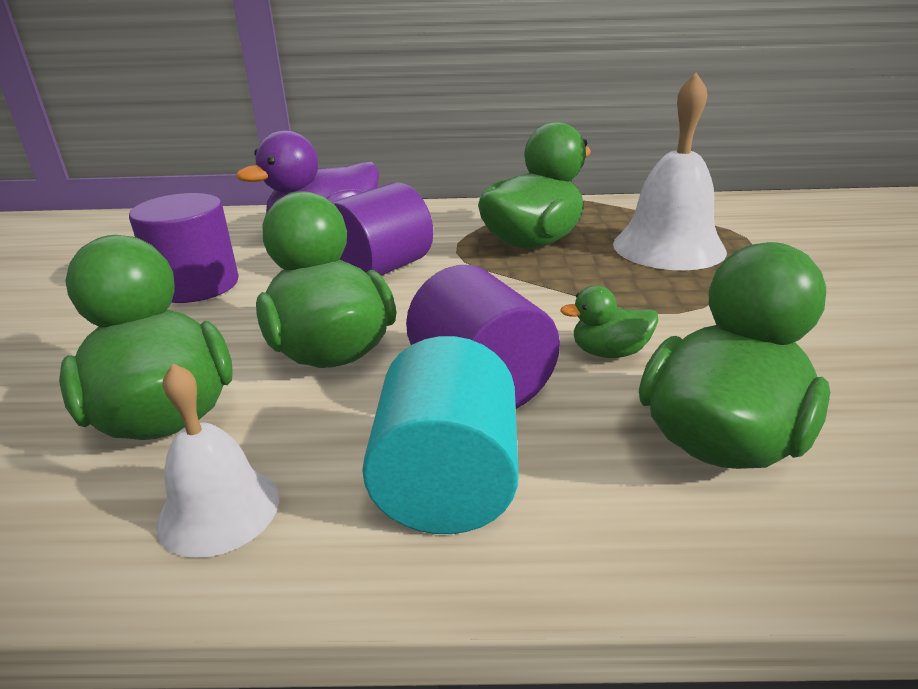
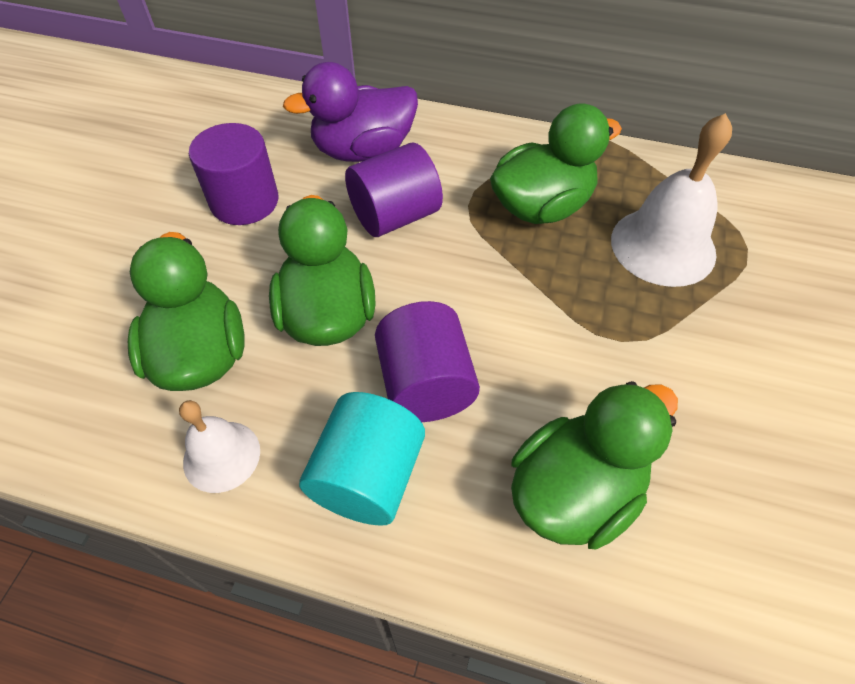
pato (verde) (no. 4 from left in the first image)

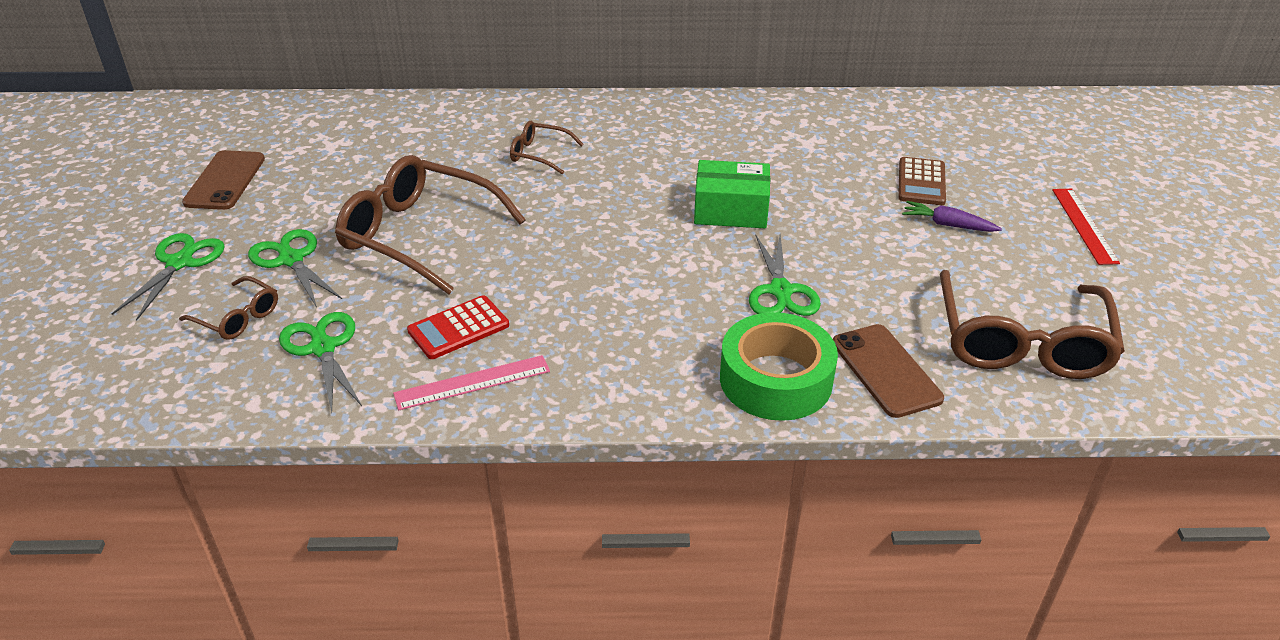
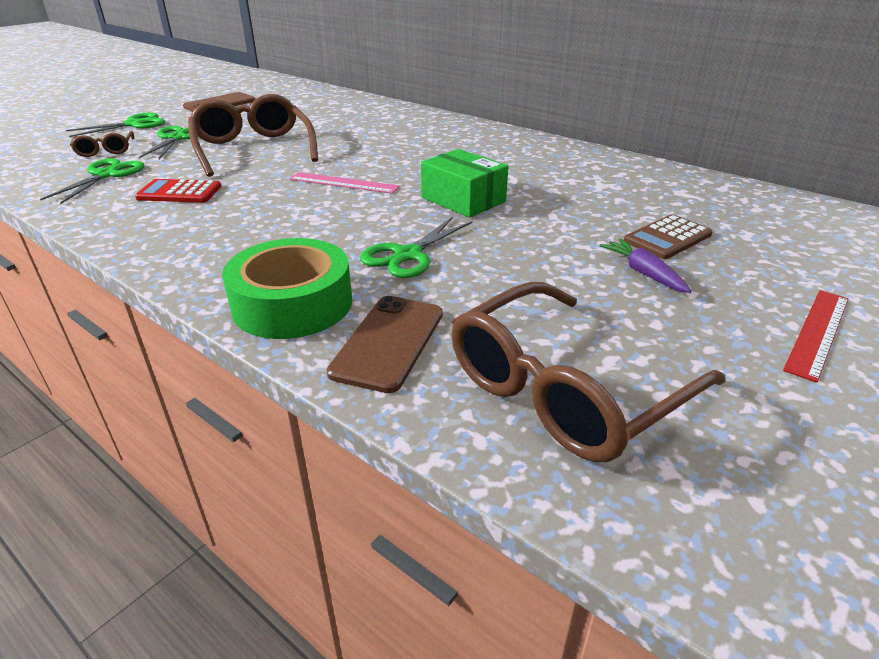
gafas (marrón) (no. 3 from left in the first image)
regla (rosa)

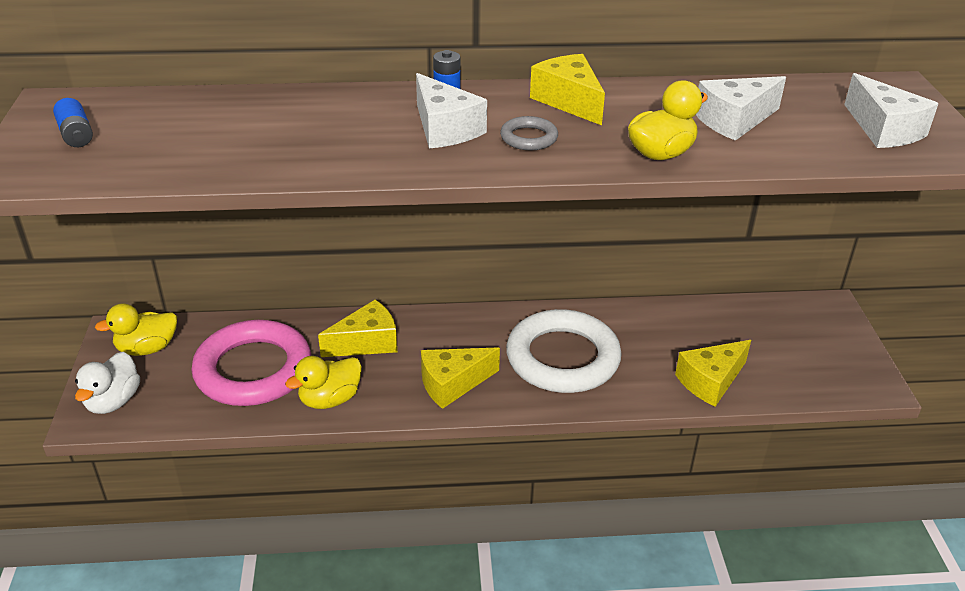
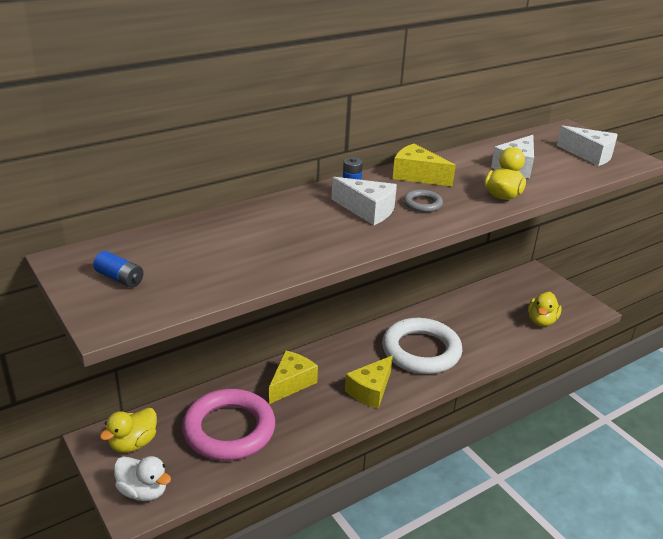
queso (amarillo) (no. 4 from left in the first image)
pato (blanco)
pato (amarillo) (no. 3 from left)

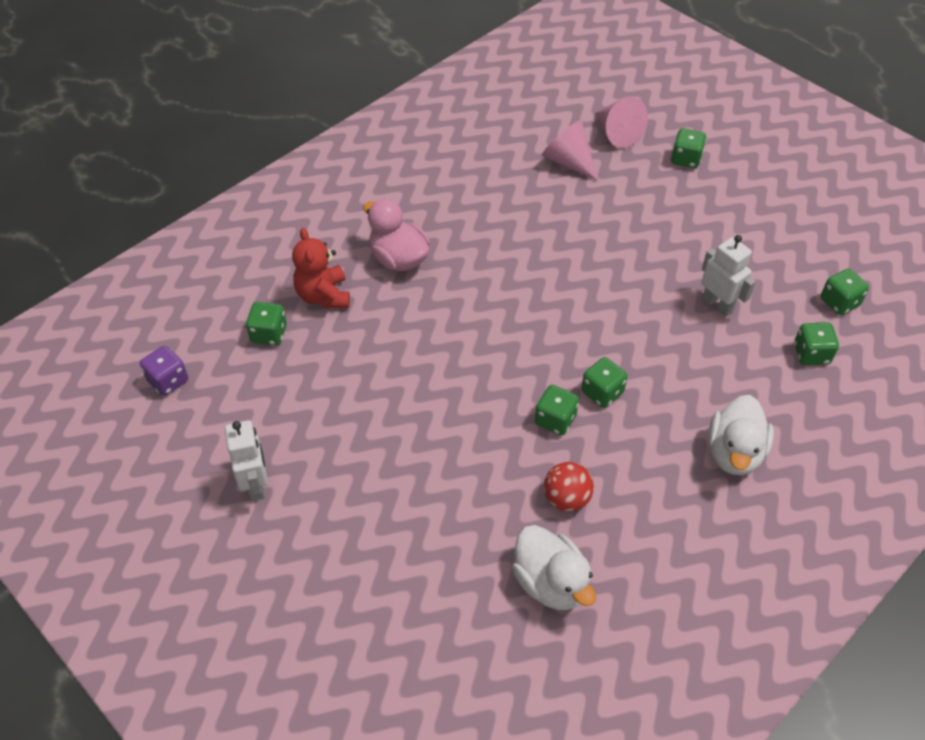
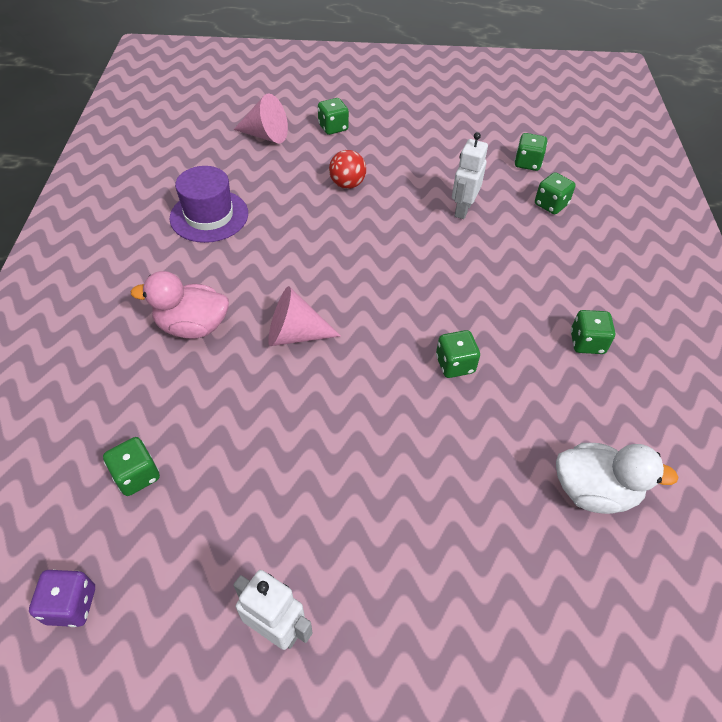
cono (rosa) (no. 2 from left)
osito (rojo)
robot (blanco) (no. 2 from left)
dado (verde) (no. 6 from left)
pato (blanco) (no. 2 from left in the first image)
pelota (rojo)
sombrero (morado)

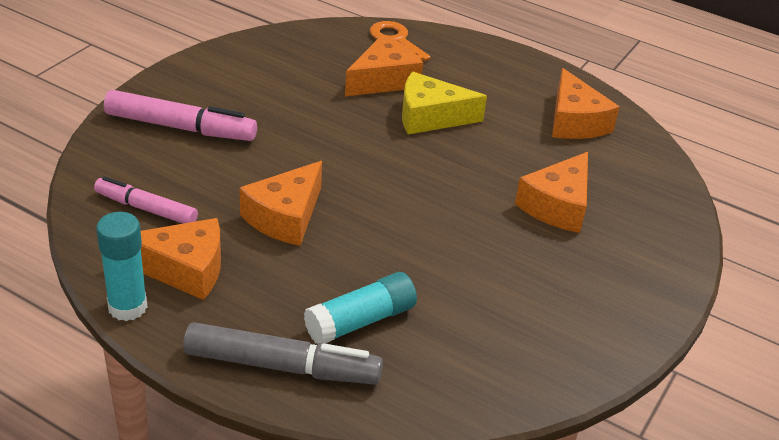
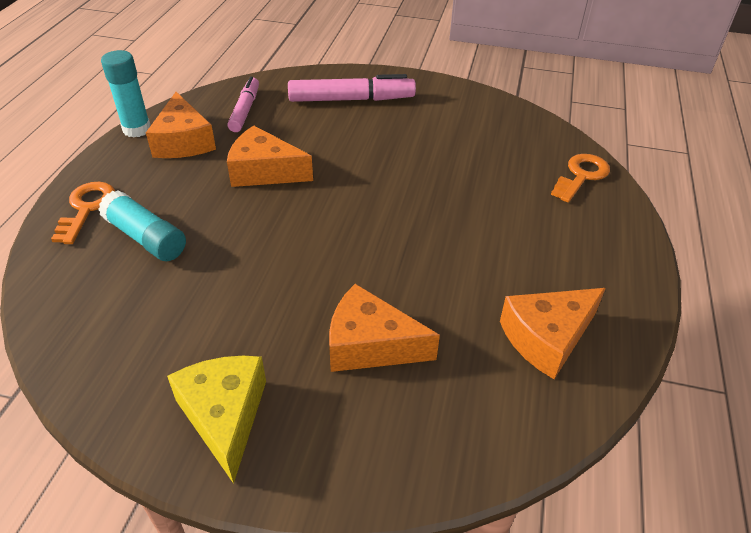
queso (naranja) (no. 3 from left in the first image)
queso (amarillo)
rotulador (rosa) (no. 2 from left)
llave (naranja) (no. 1 from left)

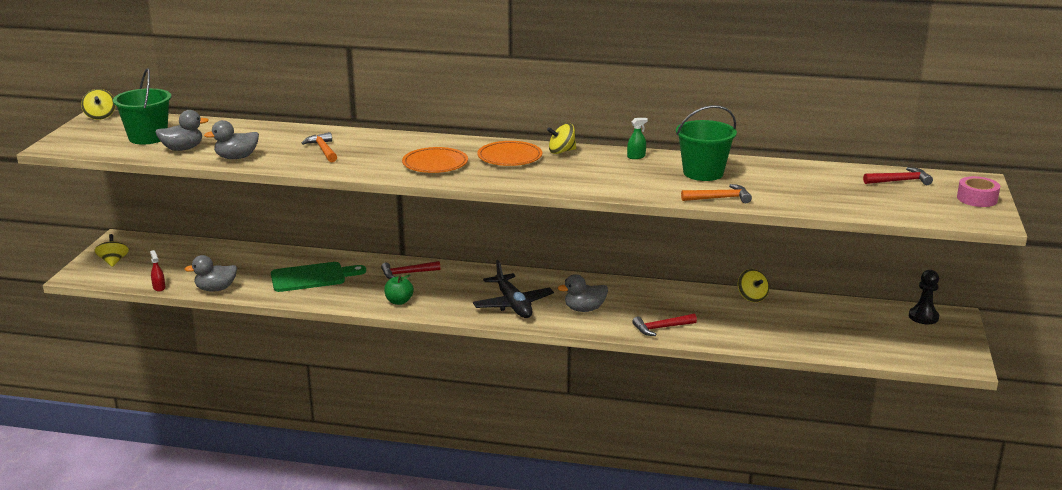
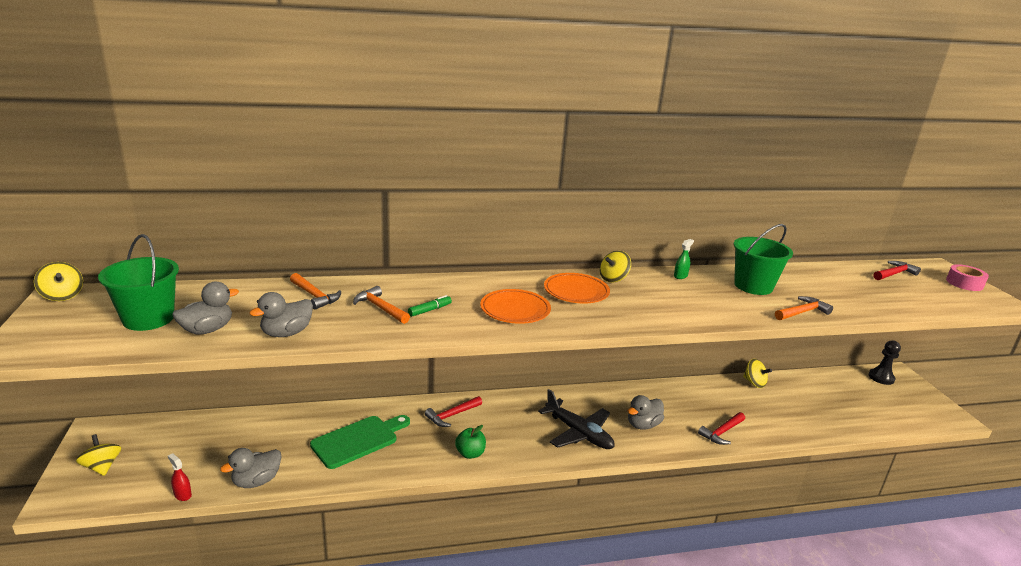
martillo (naranja) (no. 1 from left)
rotulador (verde)

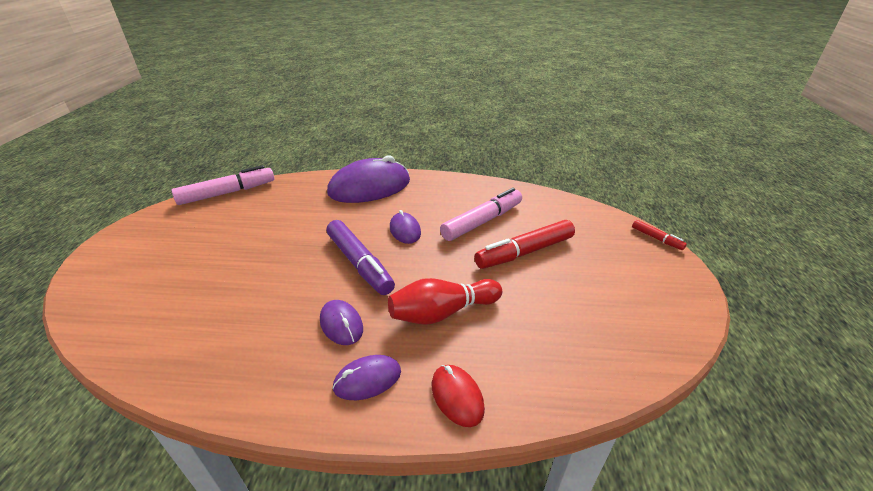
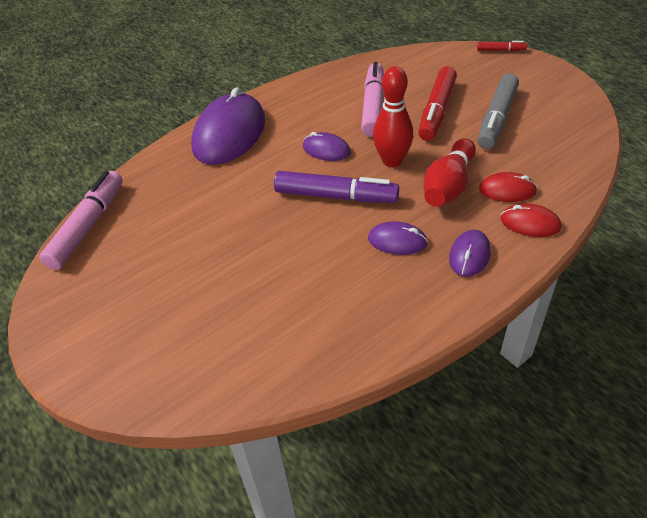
bolo (rojo) (no. 1 from left)
rotulador (gris)
ratón (rojo) (no. 1 from left)

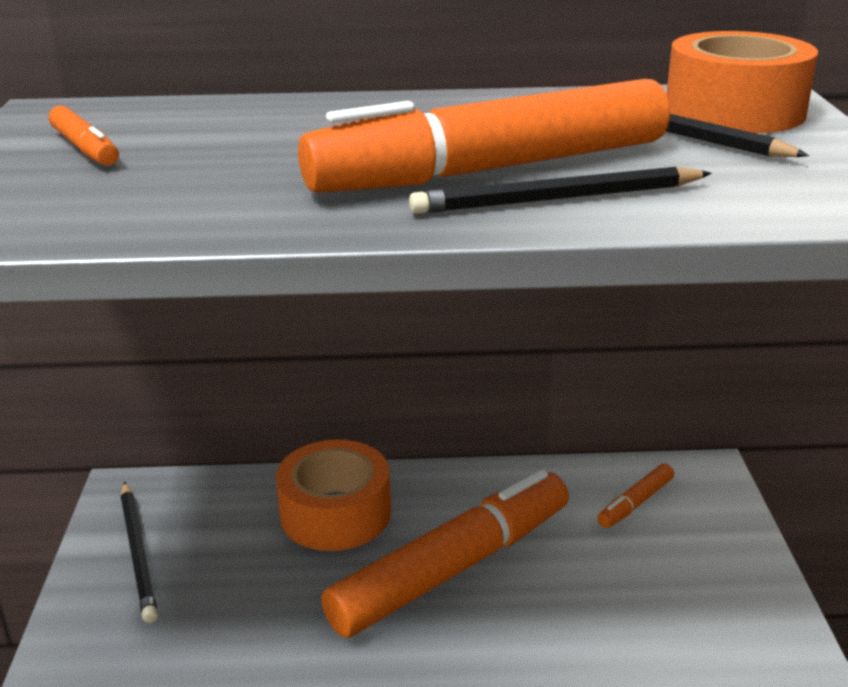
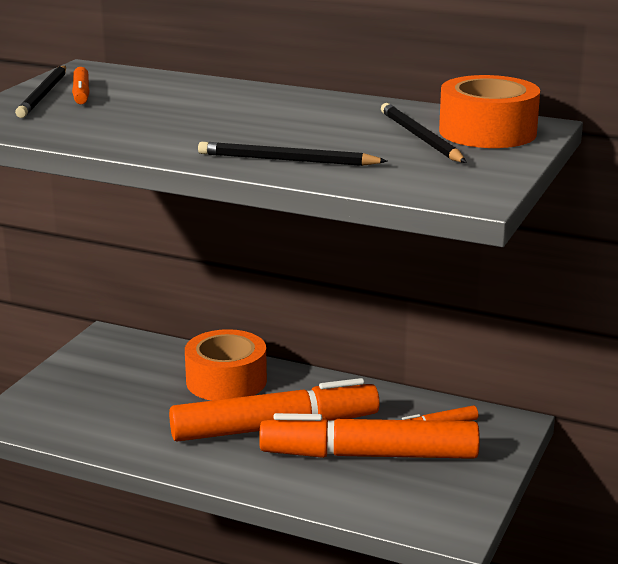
rotulador (naranja) (no. 3 from left)
lápiz (negro) (no. 1 from left)

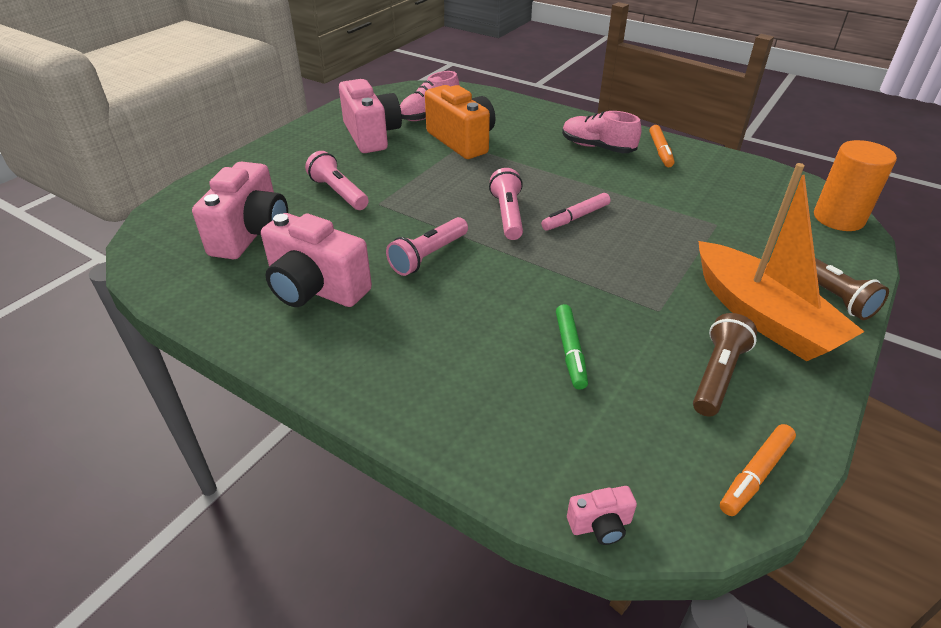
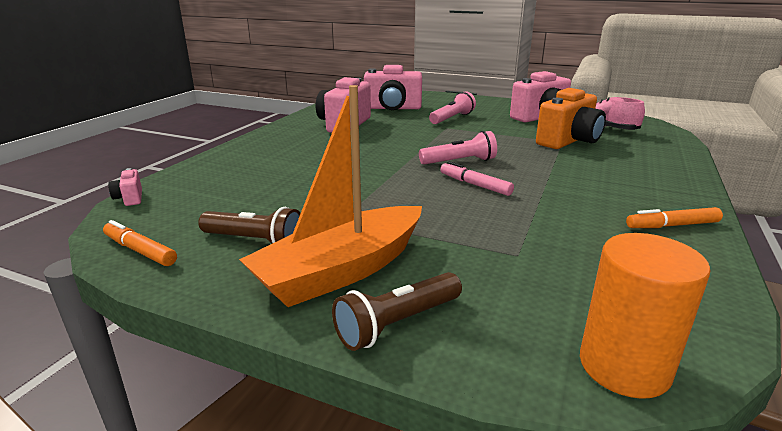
zapato (rosa) (no. 2 from left in the first image)
lámpara de mano (rosa) (no. 2 from left in the first image)
rotulador (verde)

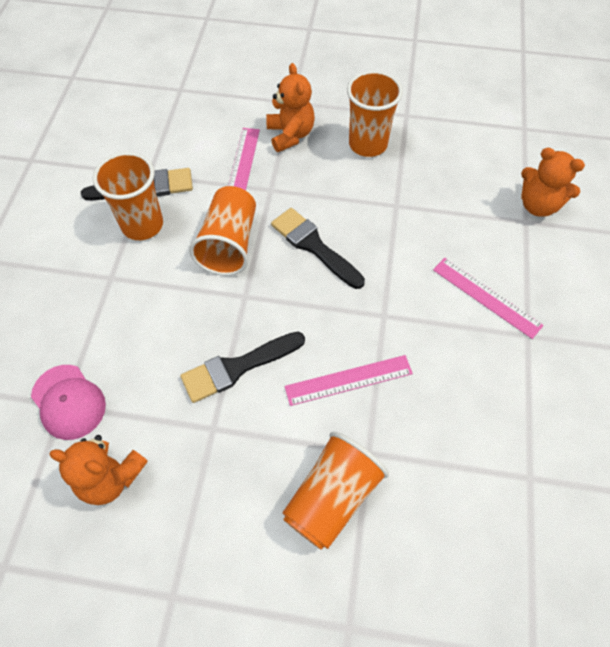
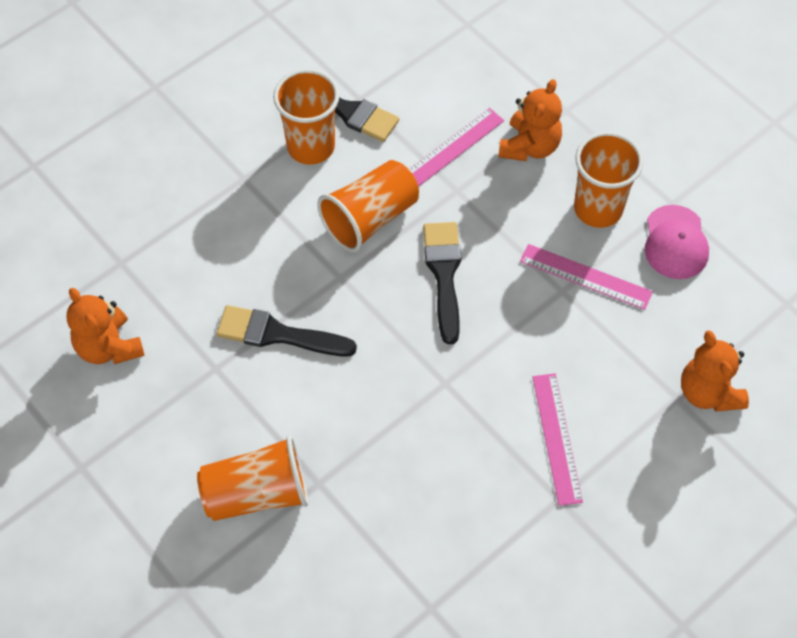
regla (rosa) (no. 3 from left)
gorra (rosa)

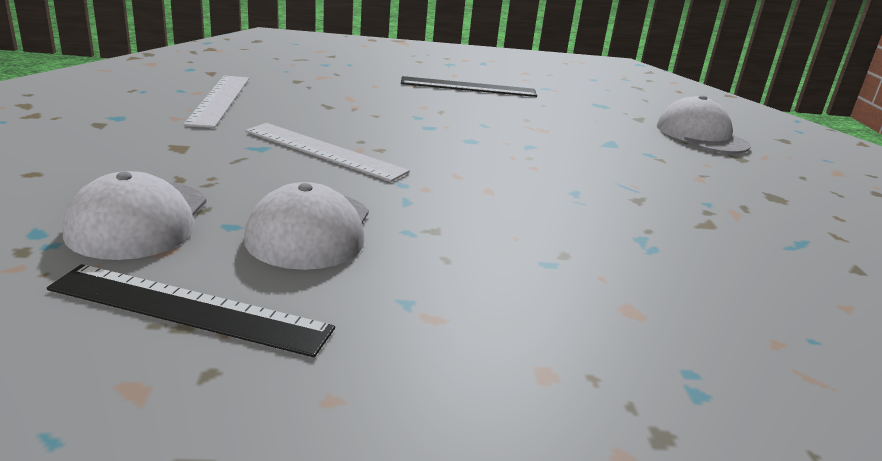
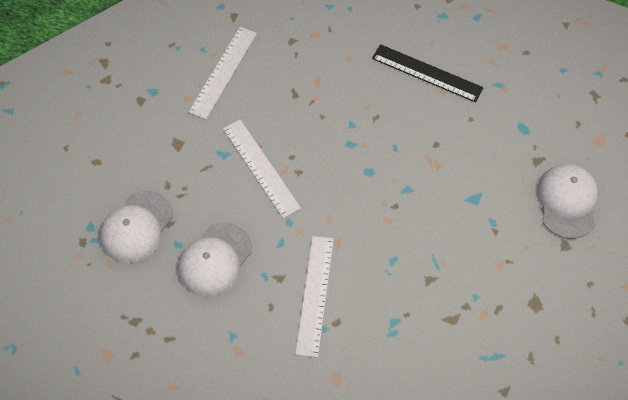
regla (negro) (no. 1 from left in the first image)
regla (blanco) (no. 3 from left)

